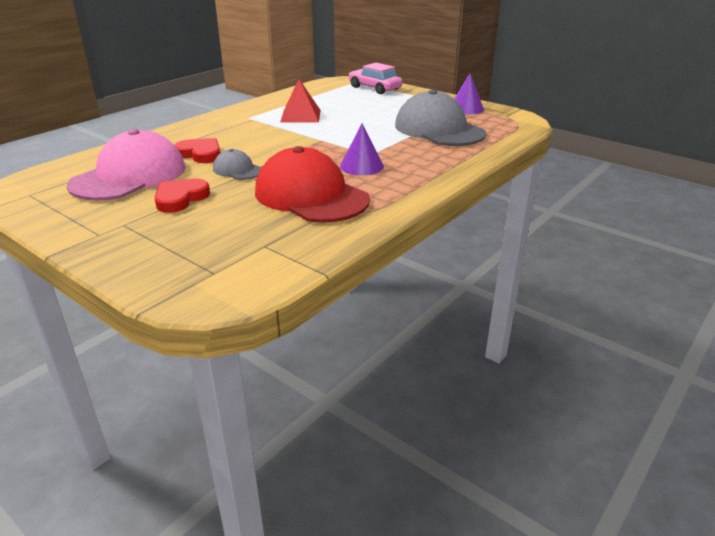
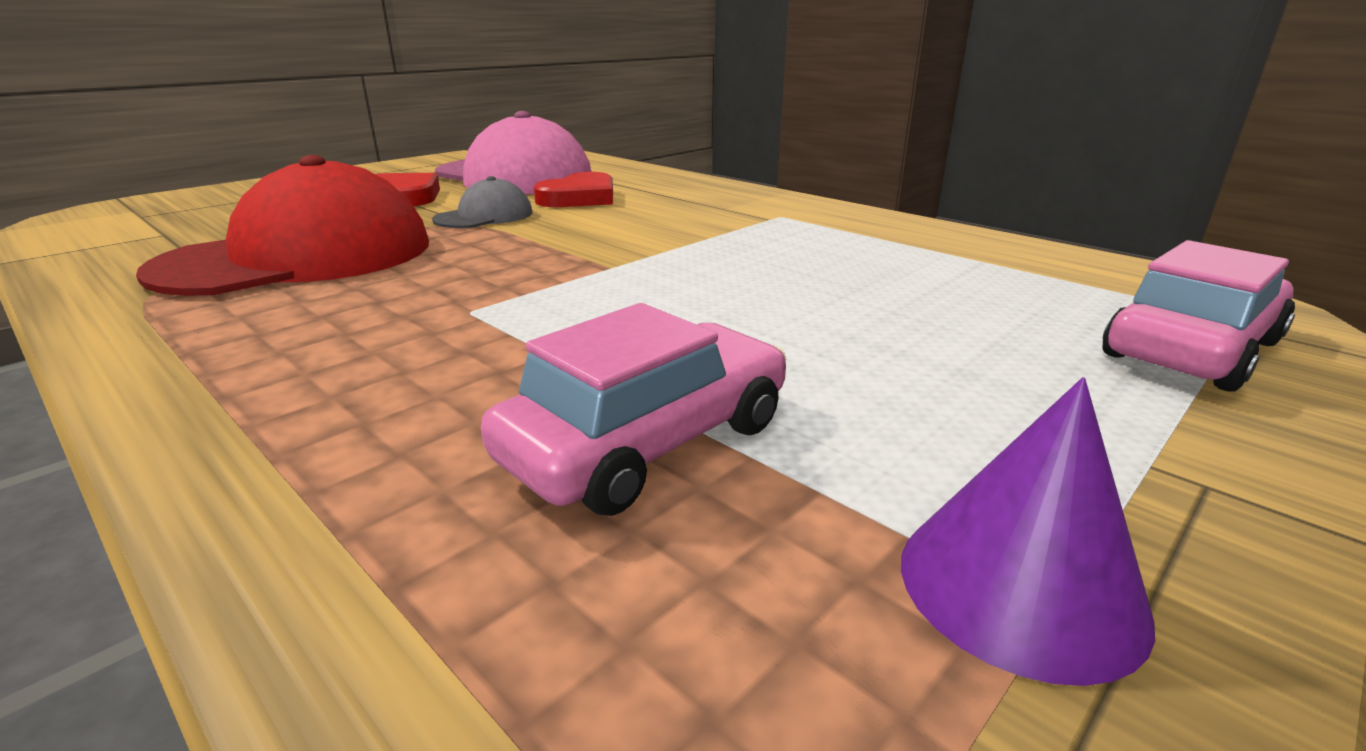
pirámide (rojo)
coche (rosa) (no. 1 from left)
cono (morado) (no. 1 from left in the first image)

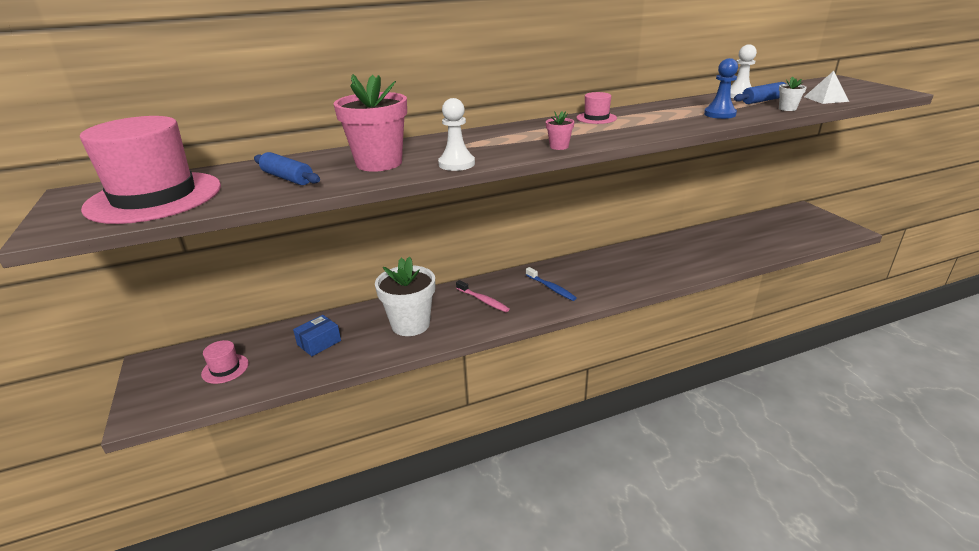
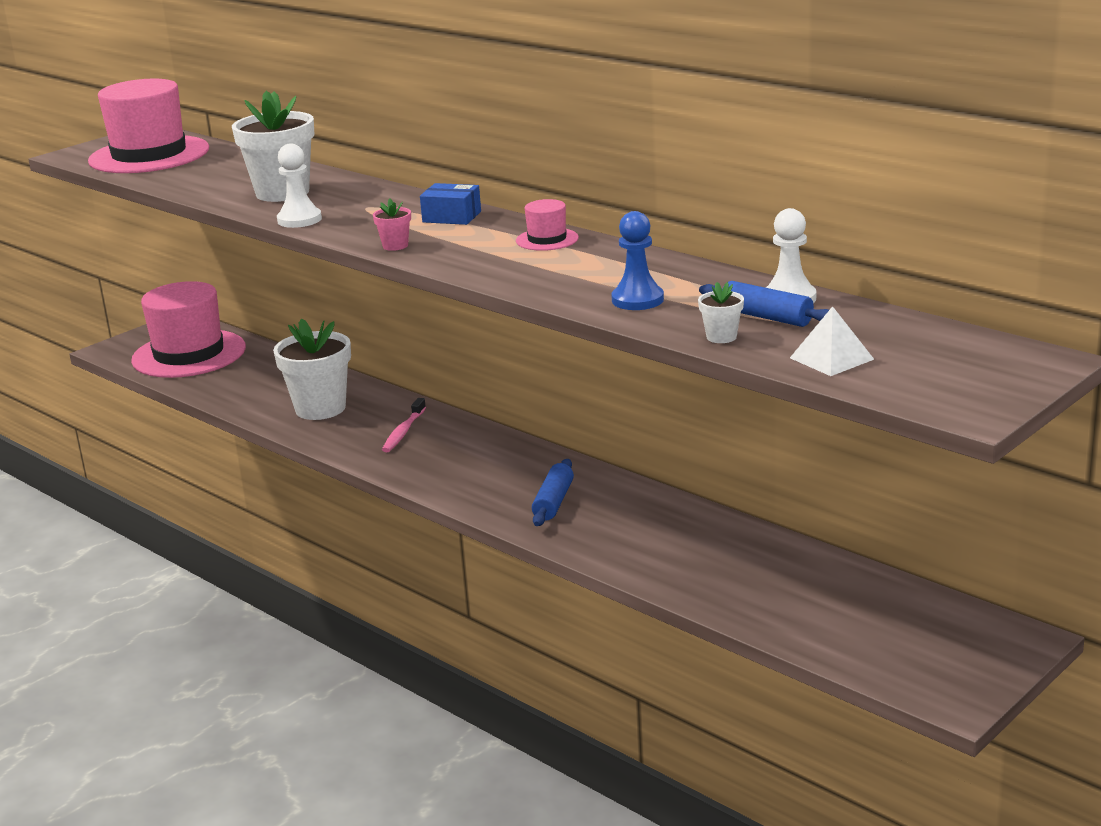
maceta (blanco) (no. 1 from left)
rodillo (azul) (no. 1 from left)
cepillo de dientes (azul)
caja (azul)
sombrero (rosa) (no. 2 from left)

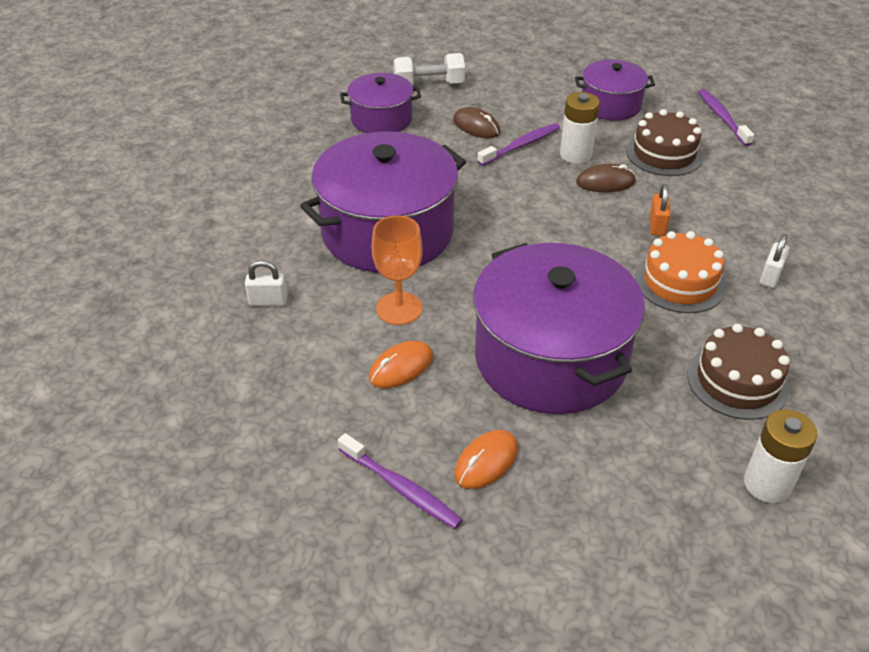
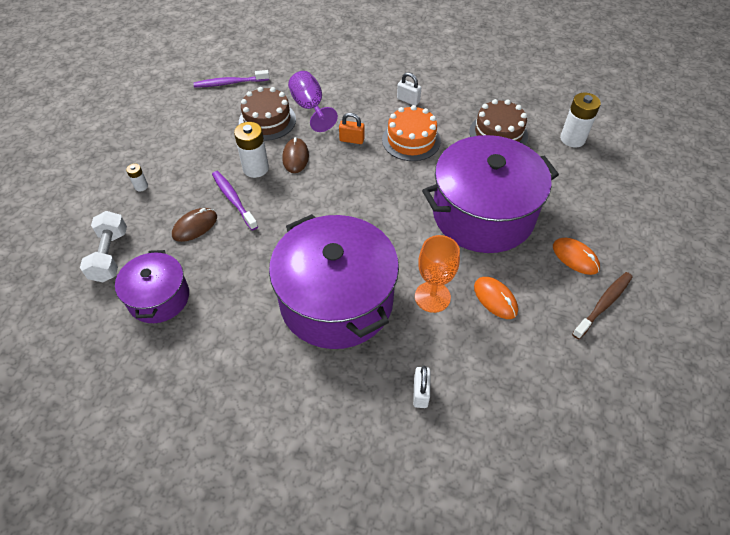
olla (morado) (no. 4 from left in the first image)
cepillo de dientes (marrón)
copa (morado)
pila (blanco) (no. 1 from left)

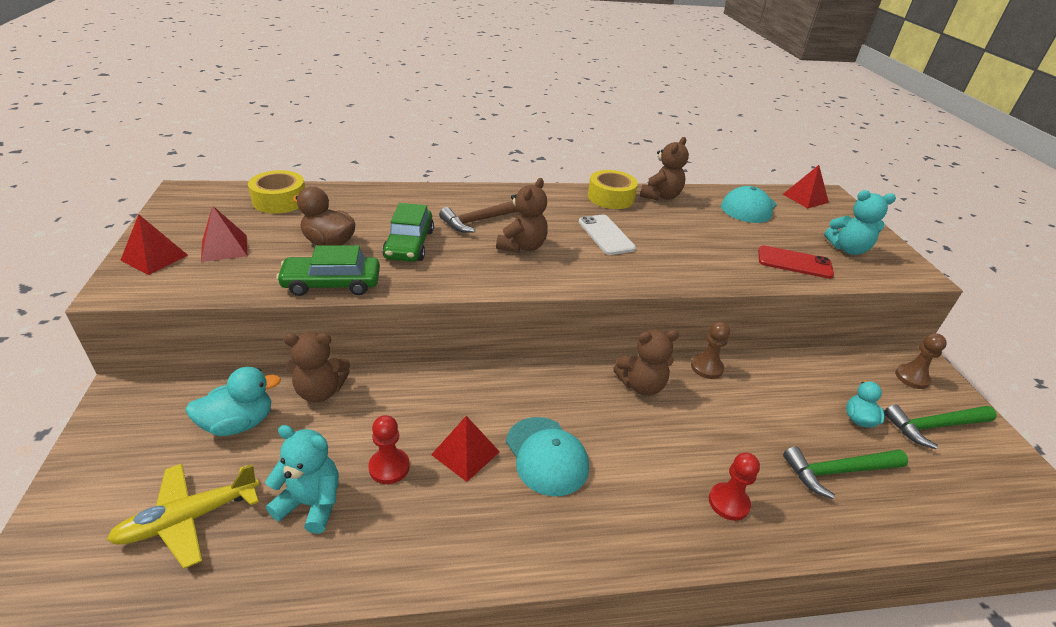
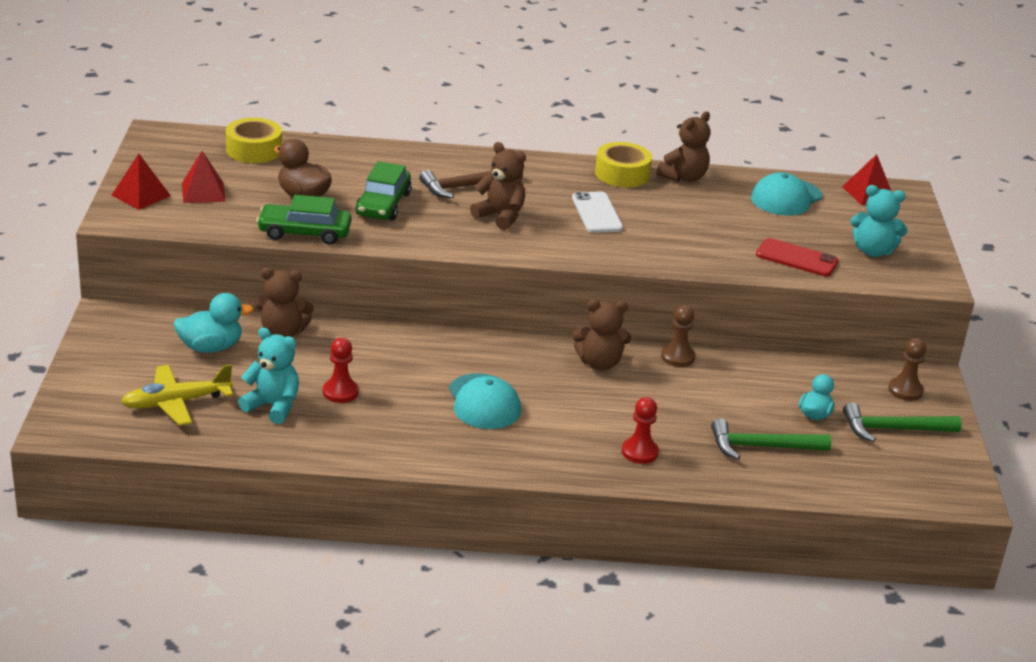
osito (marrón) (no. 2 from left)
pirámide (rojo) (no. 3 from left in the first image)

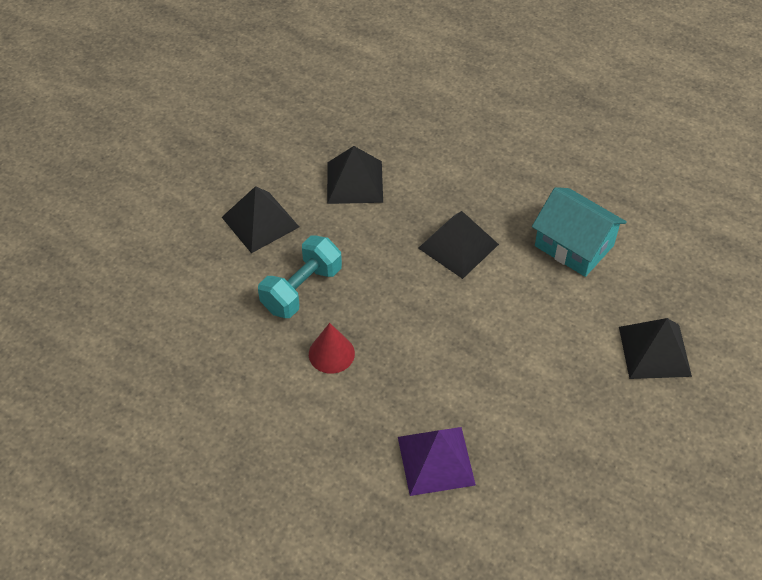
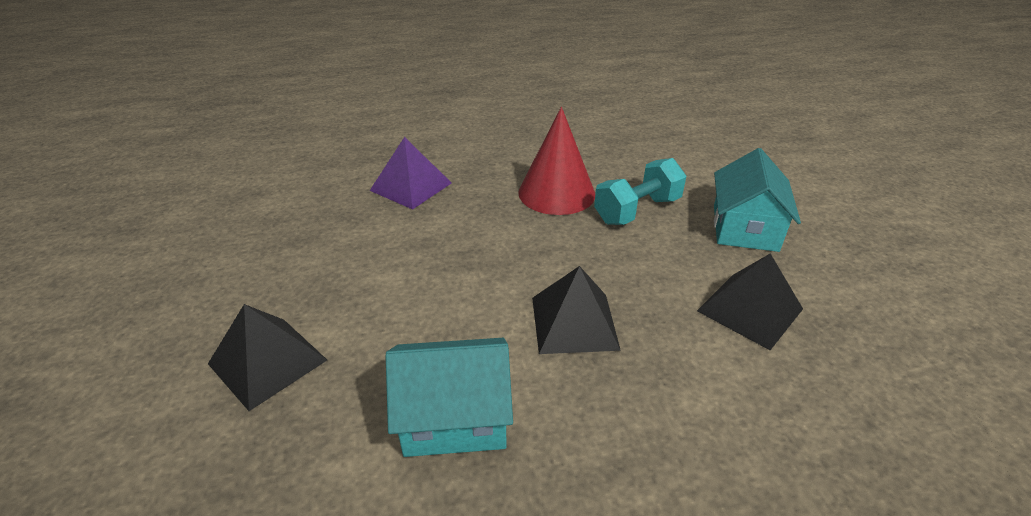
casa (turquesa) (no. 2 from left)
mancuerna (turquesa)
cono (rojo)

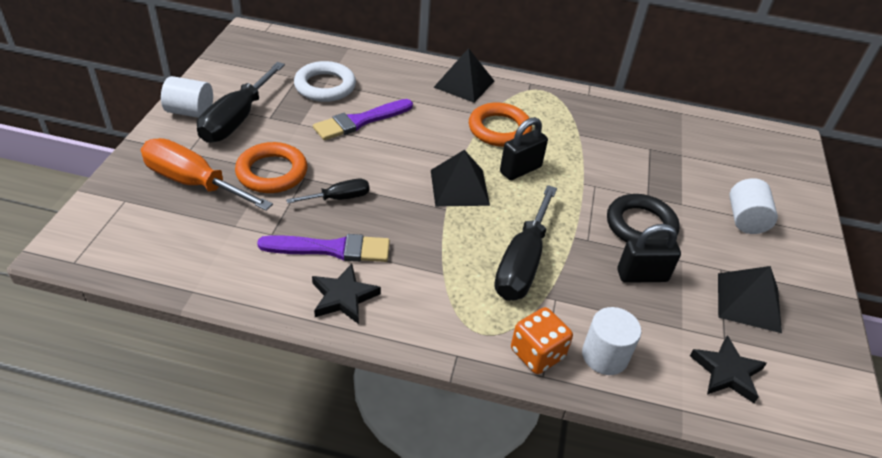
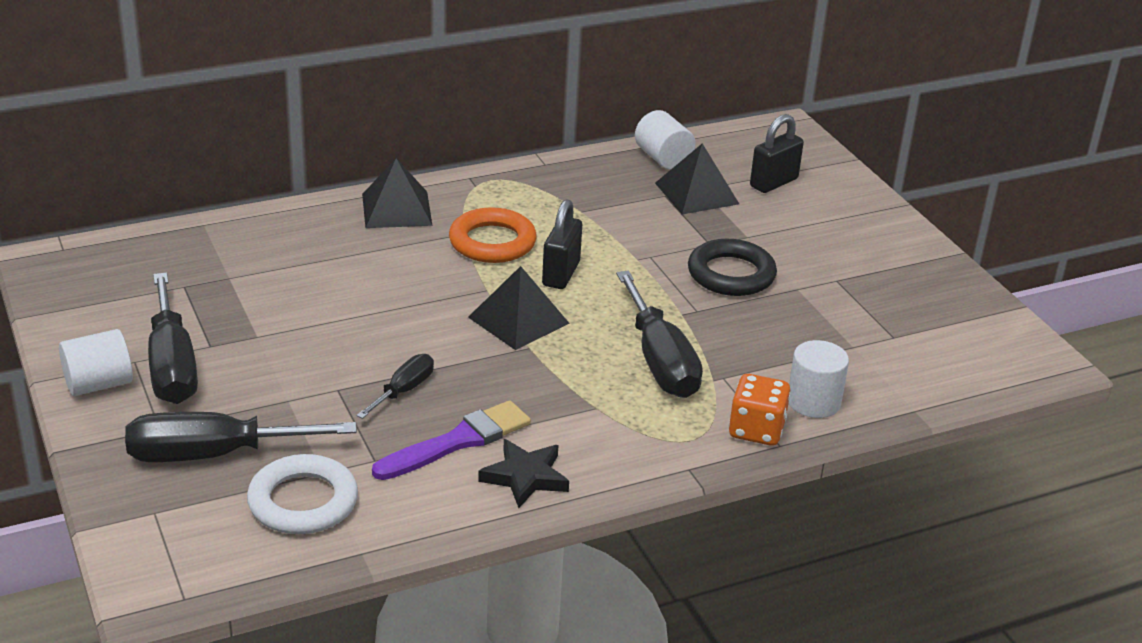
anillo (blanco)
pincel (morado) (no. 2 from left in the first image)
destornillador (negro) (no. 2 from left)
anillo (naranja) (no. 1 from left in the first image)
cilindro (blanco) (no. 2 from left)
candado (negro) (no. 2 from left)
pirámide (negro) (no. 3 from left)
estrella (negro) (no. 2 from left in the first image)

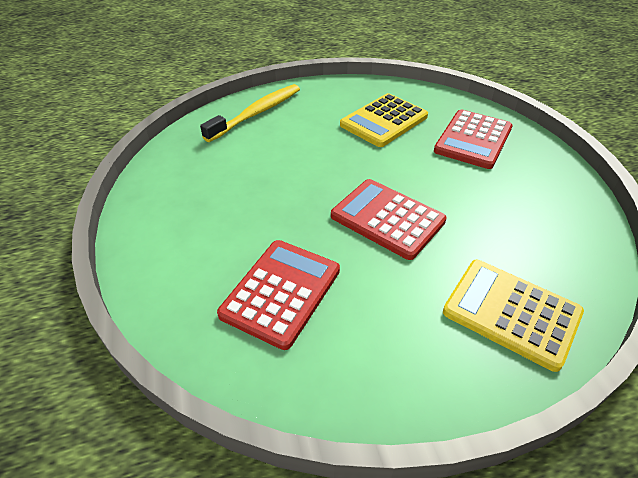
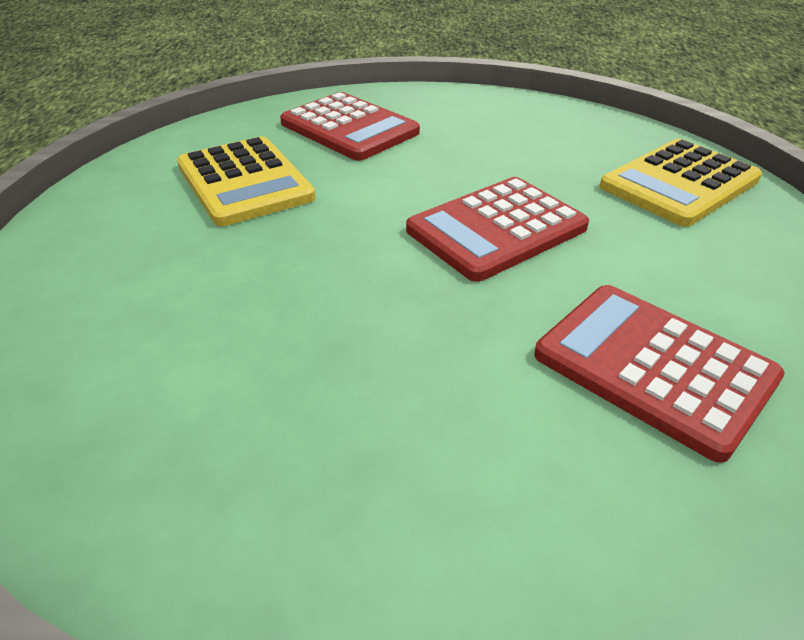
cepillo de dientes (amarillo)

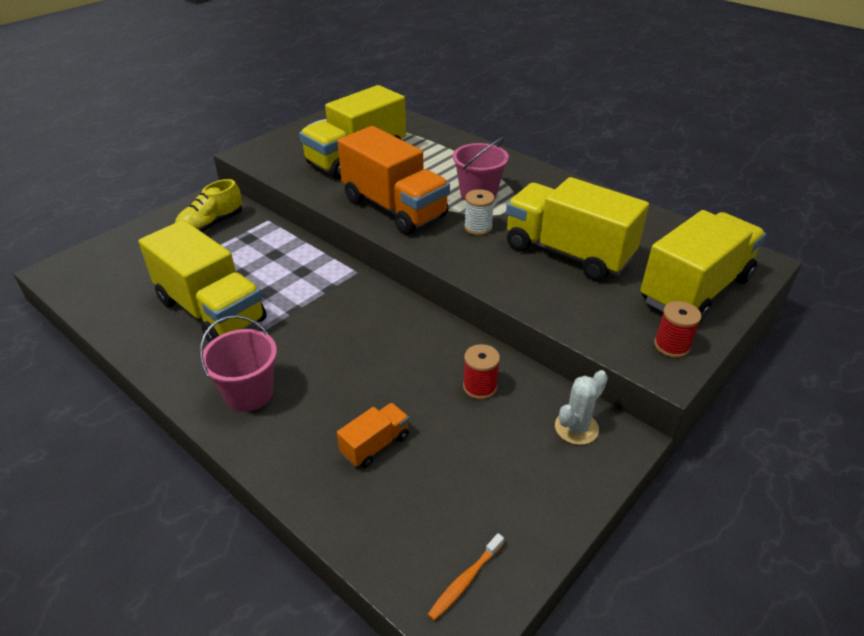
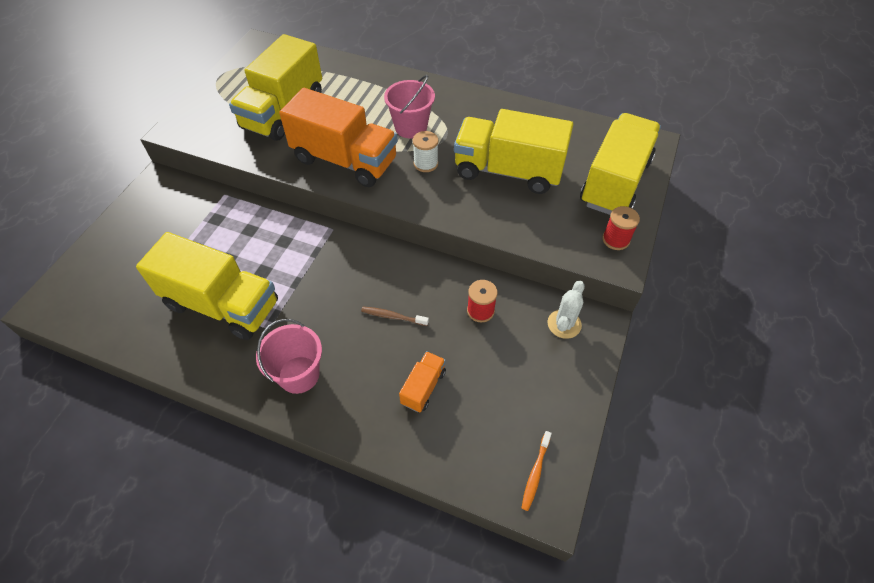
zapato (amarillo)
cepillo de dientes (marrón)

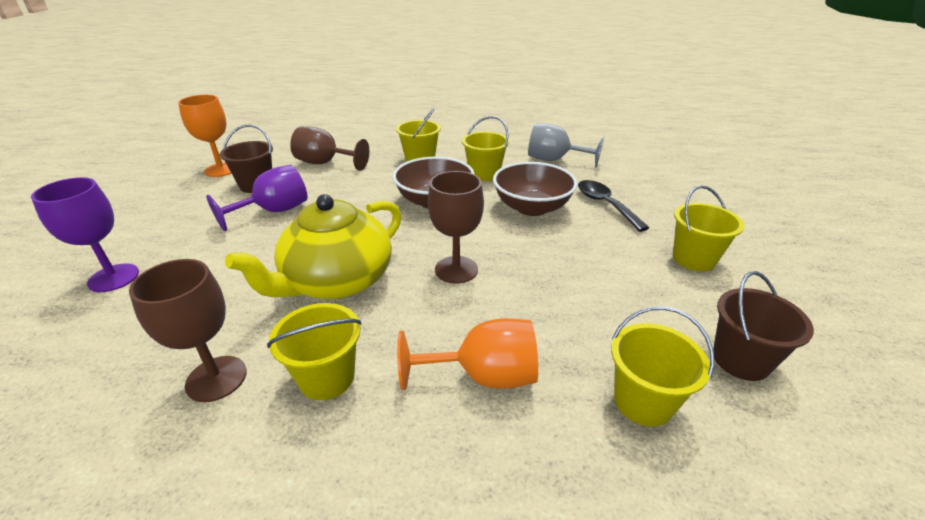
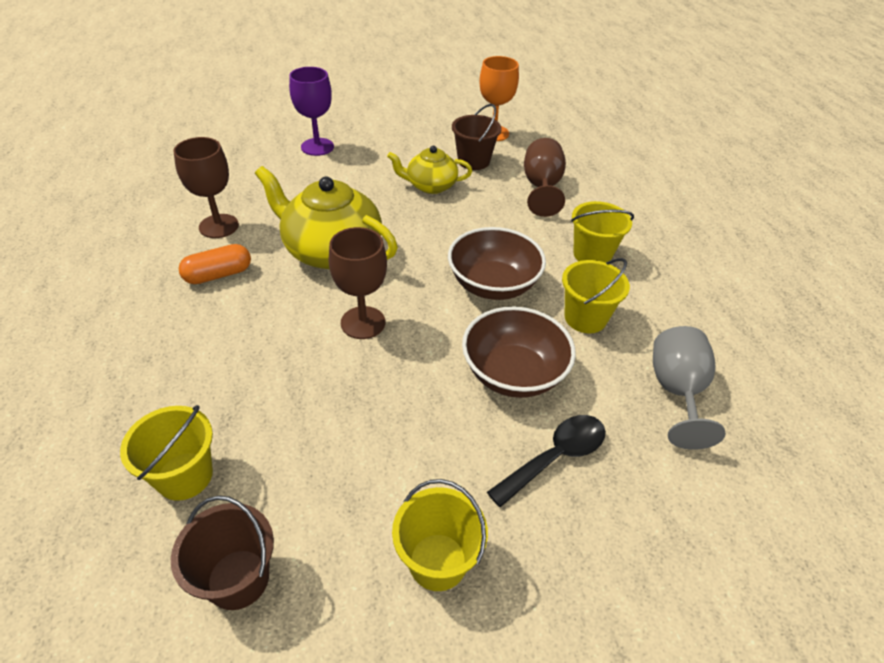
tetera (amarillo) (no. 2 from left)
cápsula (naranja)
copa (naranja) (no. 2 from left in the first image)

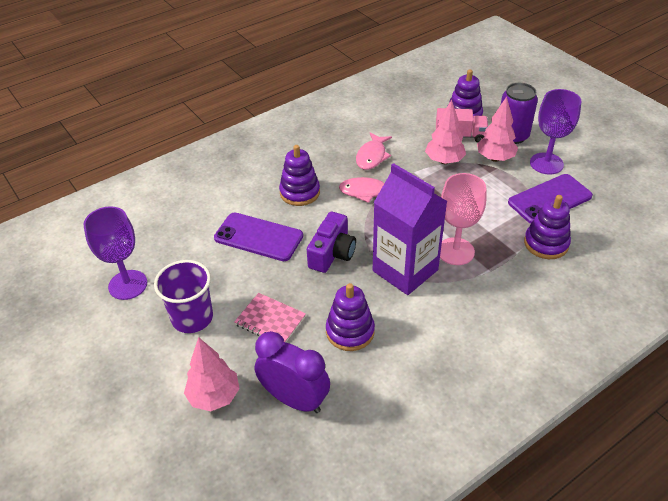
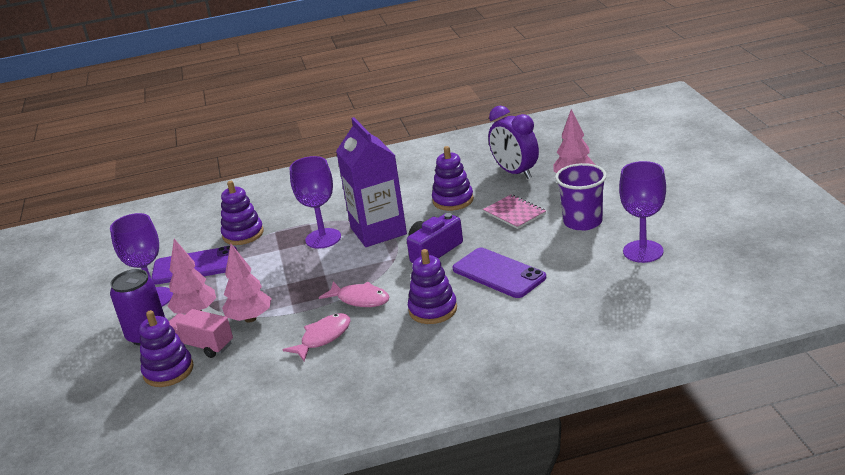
copa (morado) (no. 2 from left)

